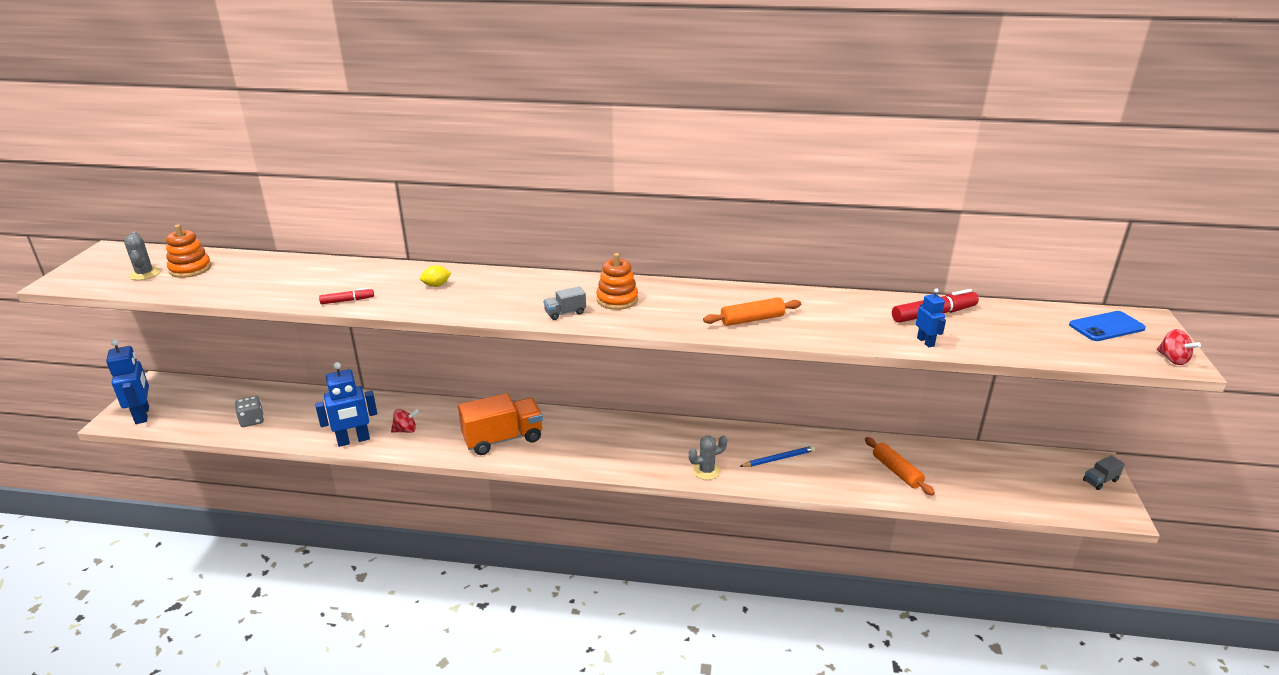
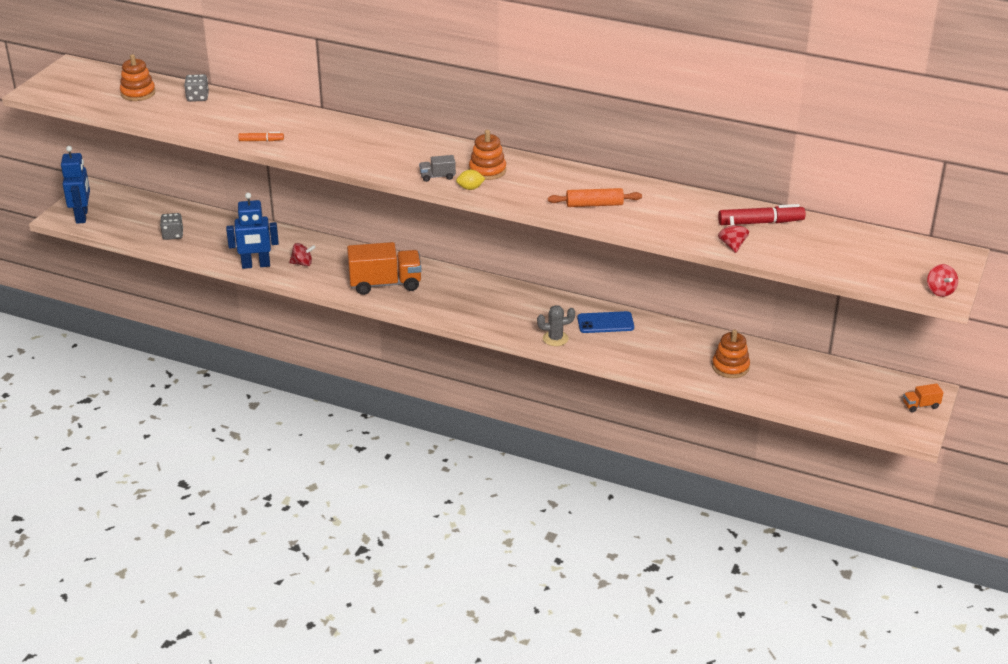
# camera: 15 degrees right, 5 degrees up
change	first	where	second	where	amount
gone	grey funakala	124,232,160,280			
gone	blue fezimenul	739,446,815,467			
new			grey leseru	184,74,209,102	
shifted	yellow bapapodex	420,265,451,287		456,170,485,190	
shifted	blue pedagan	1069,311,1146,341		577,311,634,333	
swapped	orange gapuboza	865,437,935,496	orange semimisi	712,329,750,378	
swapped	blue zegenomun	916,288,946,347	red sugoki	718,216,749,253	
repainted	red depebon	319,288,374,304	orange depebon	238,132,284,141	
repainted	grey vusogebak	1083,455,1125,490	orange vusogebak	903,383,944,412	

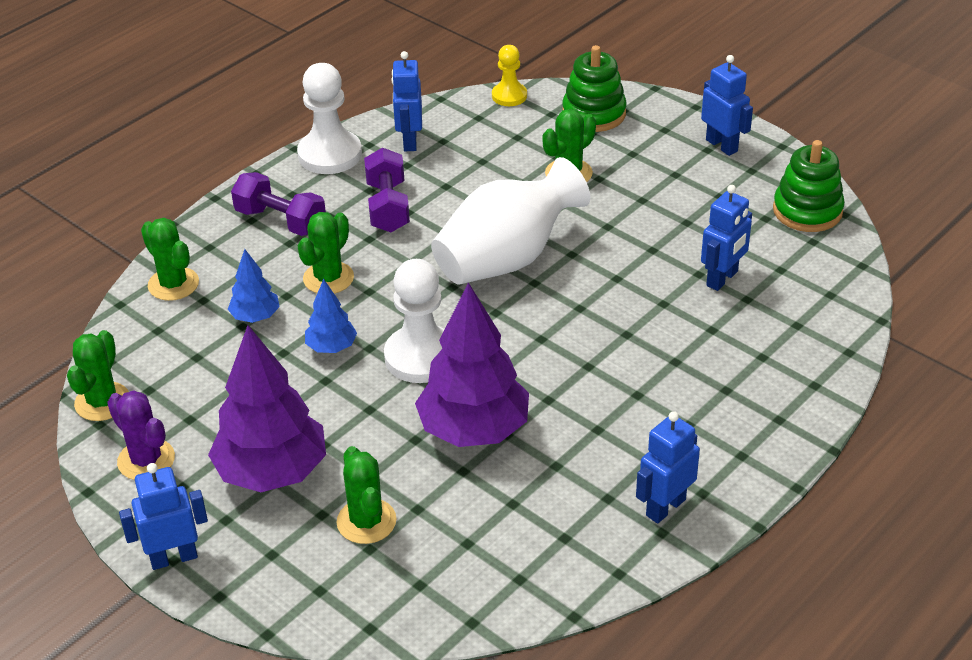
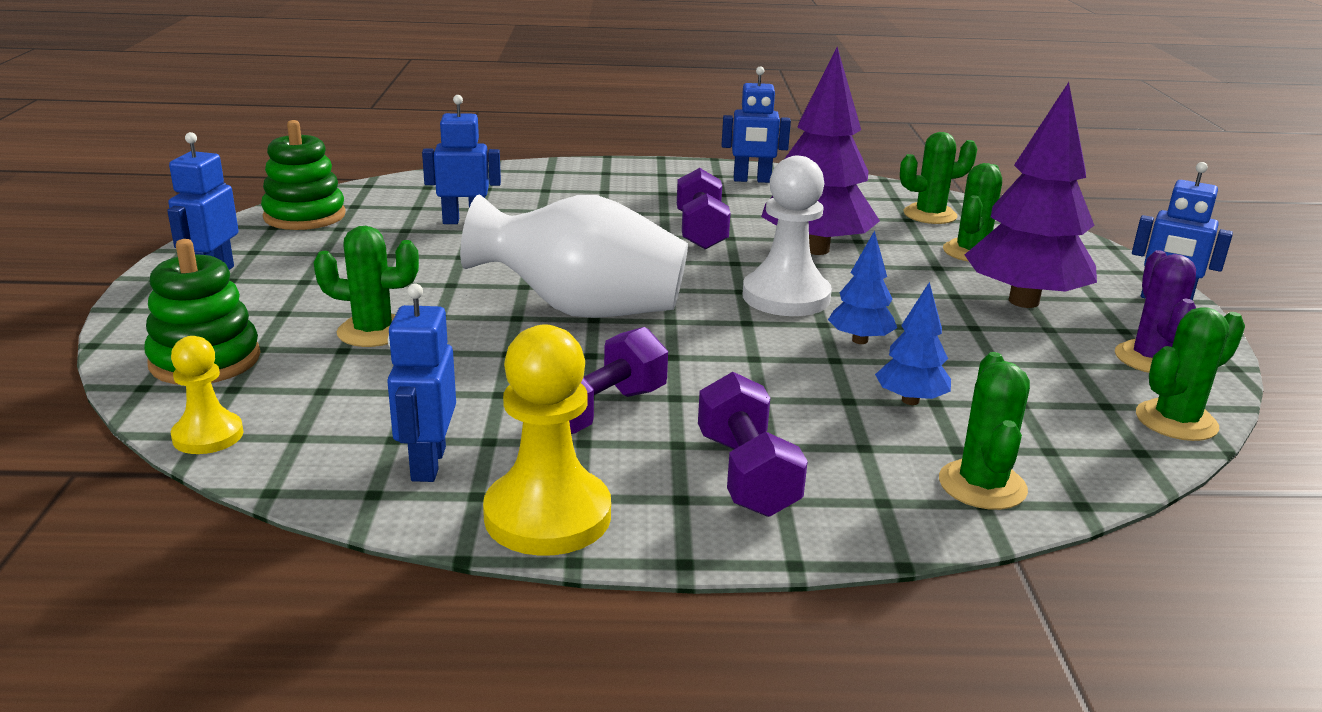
# camera: 135 degrees left, 15 degrees down
change	first	where	second	where	amount
new			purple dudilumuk	677,168,731,250	
shifted	green funakala	298,212,354,294		900,132,977,224	
repainted	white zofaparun	297,63,362,174	yellow zofaparun	483,325,611,556	
rotated	blue zegenomun	391,51,422,151		387,284,456,482	135 degrees clockwise

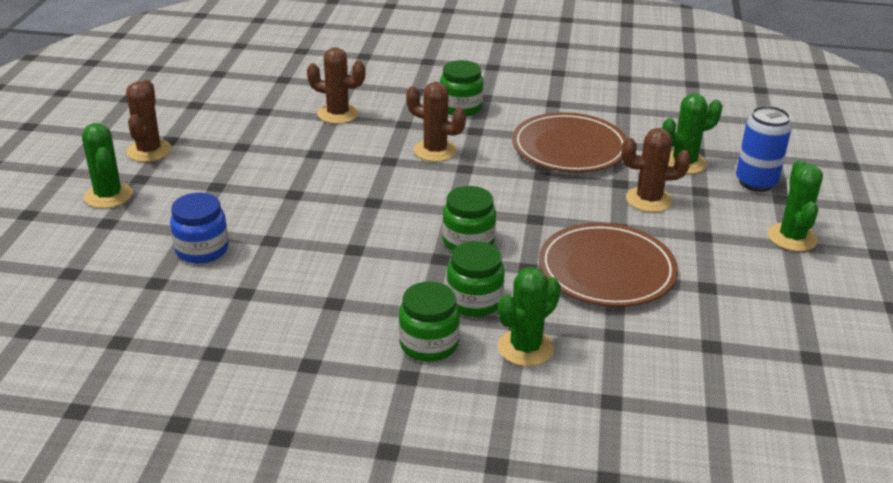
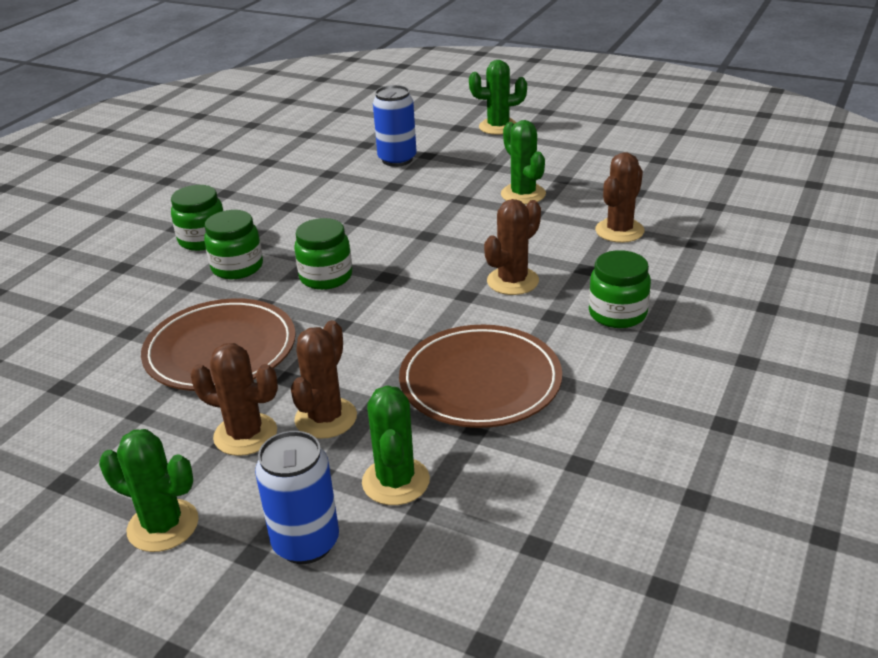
# camera: 110 degrees right, 0 degrees up
change	first	where	second	where	amount
shifted	brown funakala	126,80,172,162		190,343,278,456	
shifted	green funakala	498,267,561,366		501,120,546,204	
swapped	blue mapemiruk	170,192,228,264	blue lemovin	373,85,417,167	

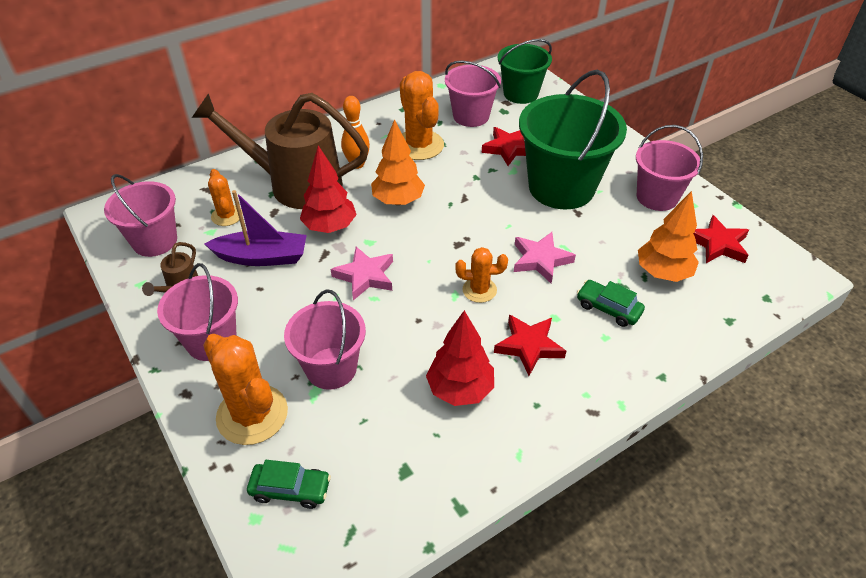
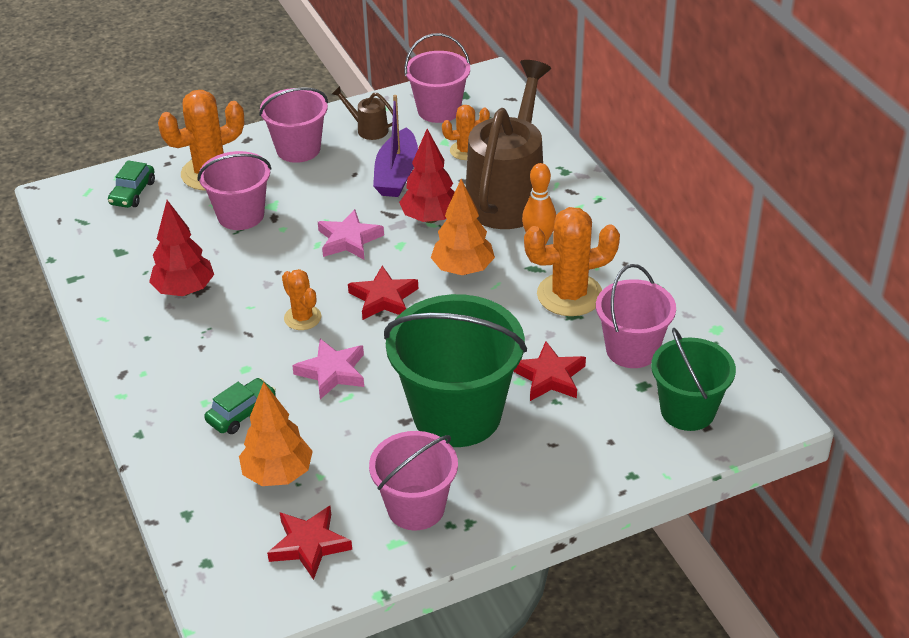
# camera: 100 degrees right, 5 degrees down
change	first	where	second	where	amount
shifted	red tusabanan	494,314,566,376		348,266,418,320	
rotated	orange funakala	455,247,508,303		282,269,322,330	45 degrees counterclockwise

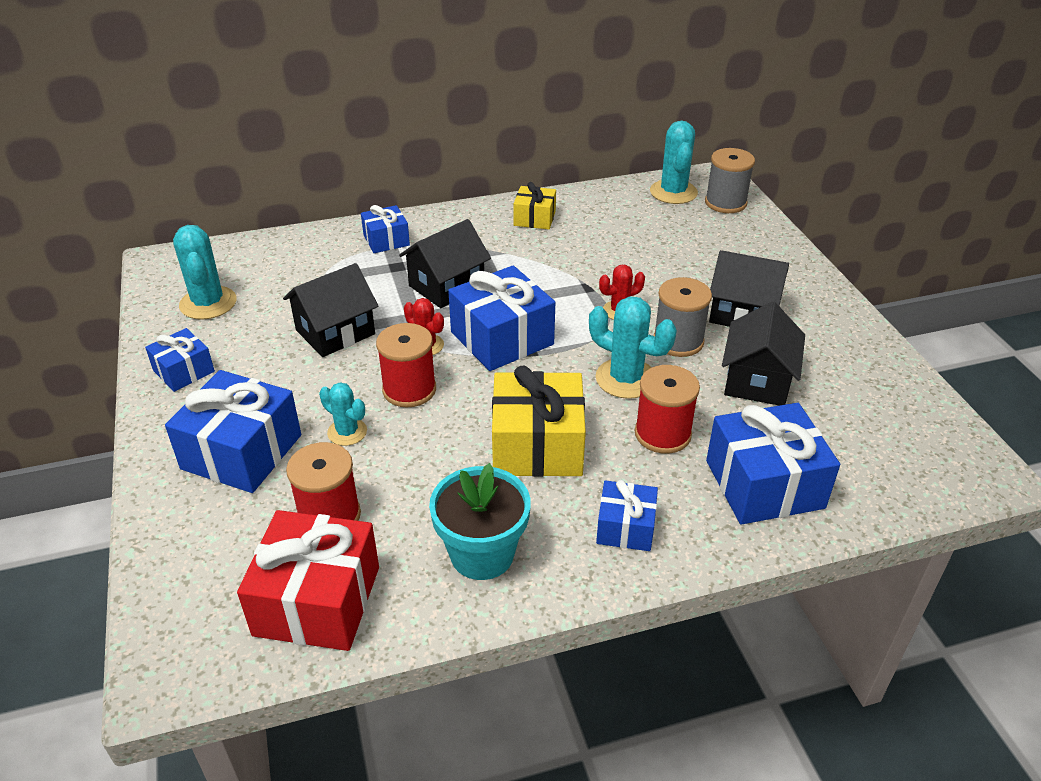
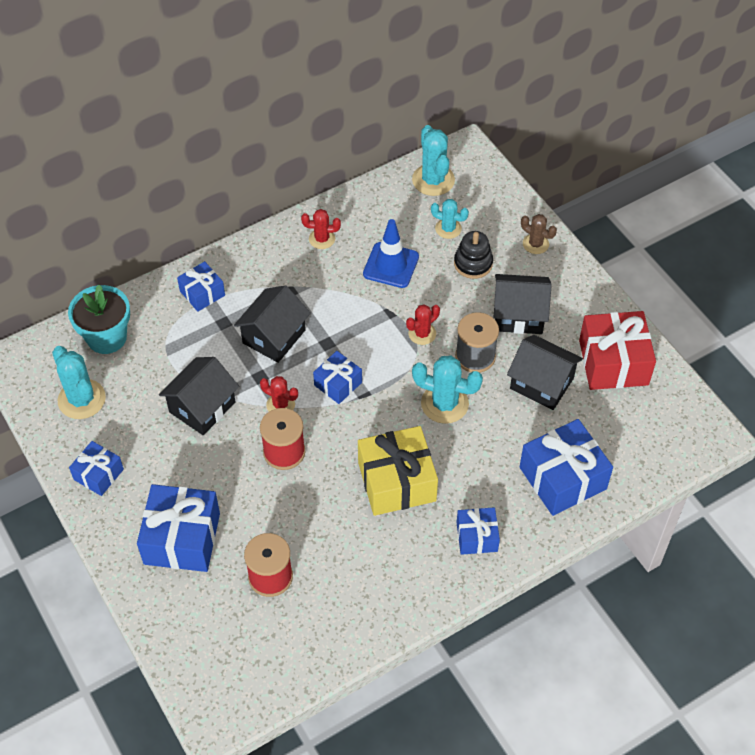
# camera: 15 degrees left, 15 degrees up
change	first	where	second	where	amount
gone	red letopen	635,365,700,454			
gone	grey letopen	705,148,755,213			
new			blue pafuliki	363,219,419,288	
new			black semimisi	454,231,493,279	
new			brown funakala	521,214,557,254	
shifted	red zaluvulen	237,510,379,651		579,311,656,390	
shifted	turquoise funakala	319,383,367,446		431,199,469,239	
shifted	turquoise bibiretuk	429,463,531,580		68,285,130,354	
swapped	yellow zaluvulen	513,182,556,229	red funakala	301,209,341,249	
rotated	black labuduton	722,302,805,406		507,335,583,410	60 degrees counterclockwise
scaled	blue zaluvulen	448,265,555,371		313,351,362,404	x0.56

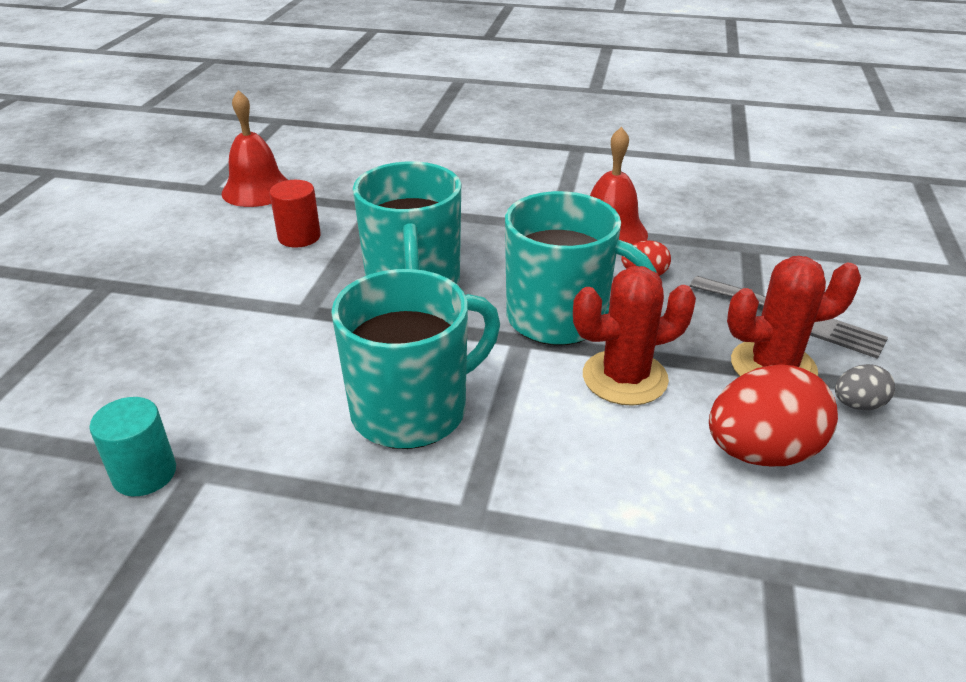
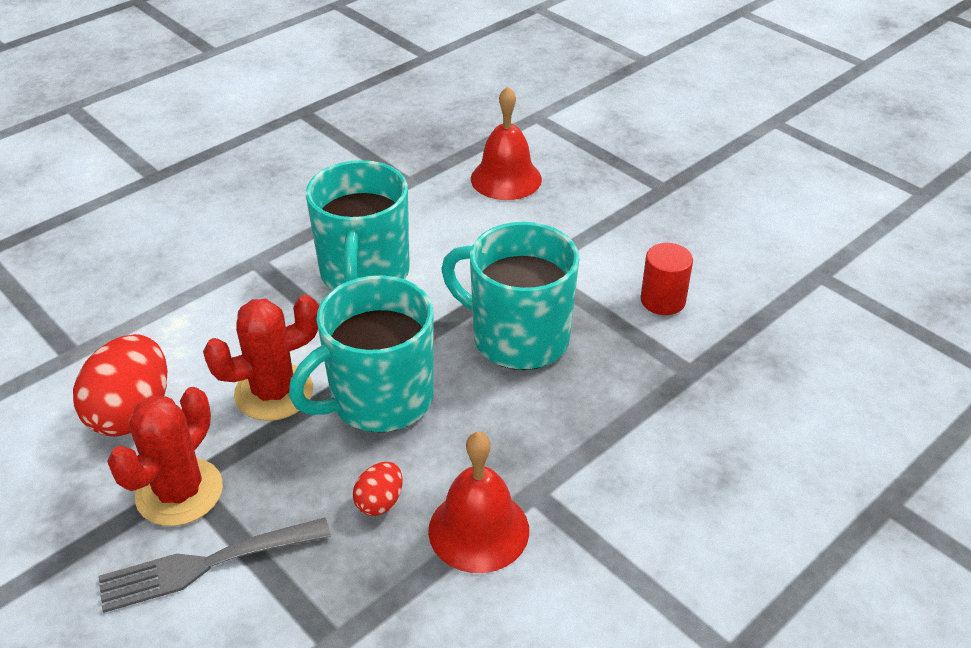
# camera: 125 degrees right, 5 degrees up
change	first	where	second	where	amount
gone	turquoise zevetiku	89,397,176,496			
gone	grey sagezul	835,364,895,410			
shifted	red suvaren	222,90,288,207		471,86,542,200	
rotated	red funakala	573,266,696,406		203,295,319,421	45 degrees clockwise

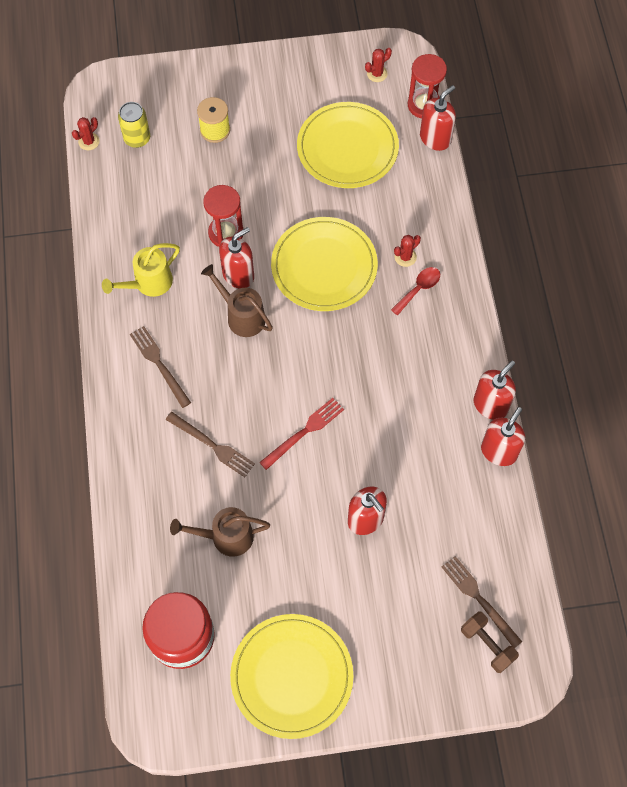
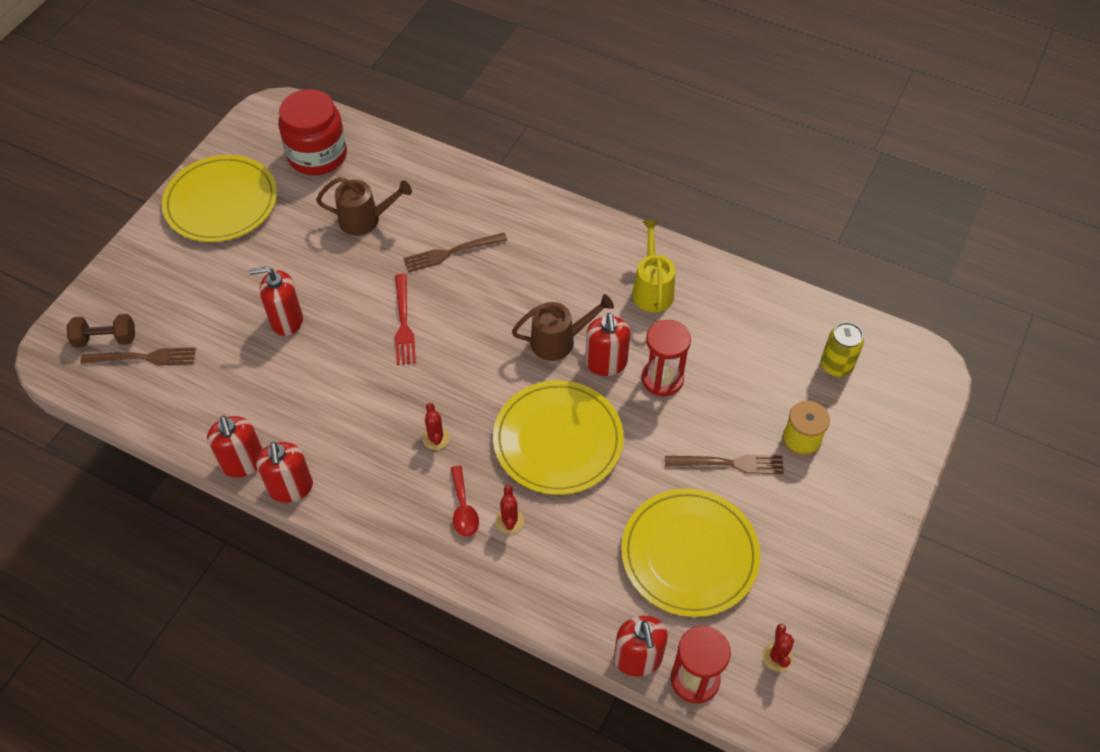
# camera: 125 degrees right, 10 degrees down
change	first	where	second	where	amount
shifted	red funakala	72,117,100,150		422,403,450,450	
shifted	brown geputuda	130,326,191,408		665,454,784,474	
rotated	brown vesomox	170,507,270,557		316,177,412,236	60 degrees clockwise

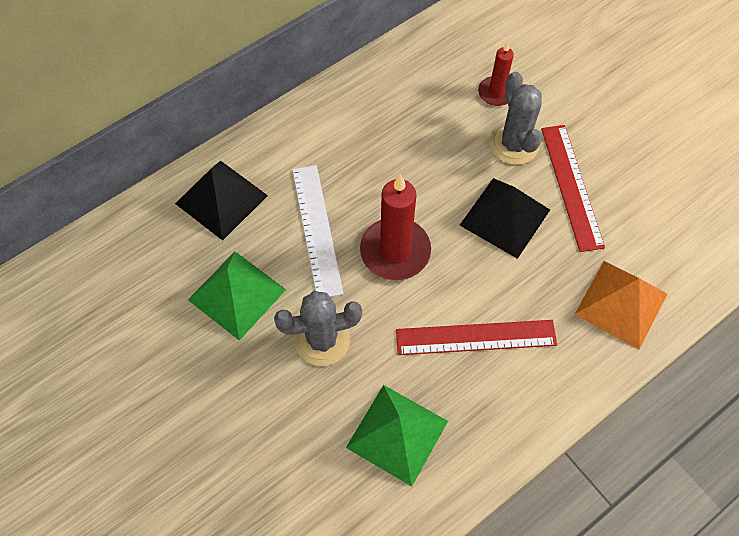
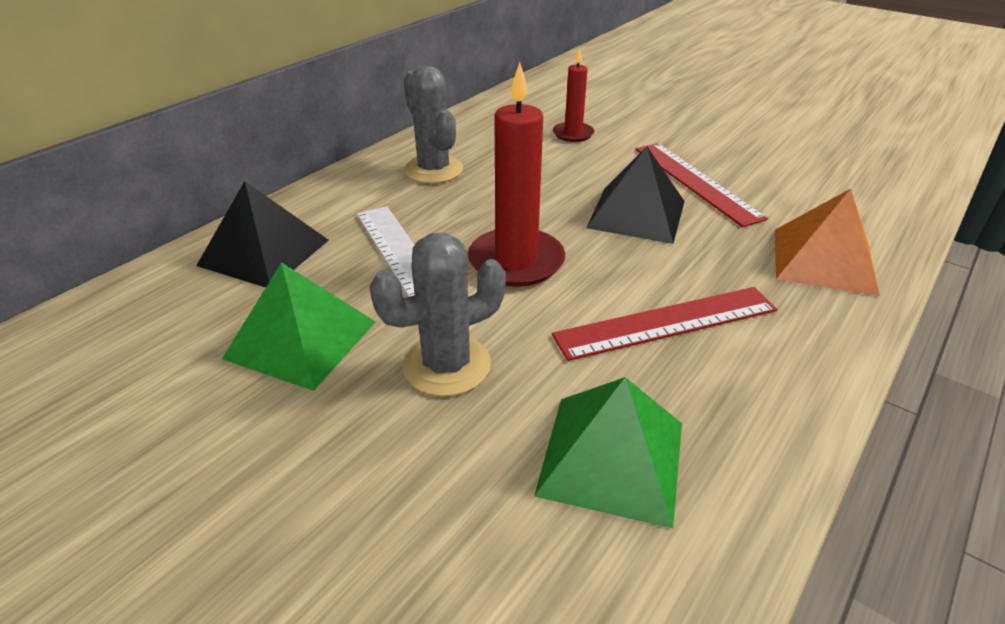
# camera: 15 degrees left, 25 degrees down
change	first	where	second	where	amount
shifted	grey funakala	489,72,542,165		404,66,463,184	

